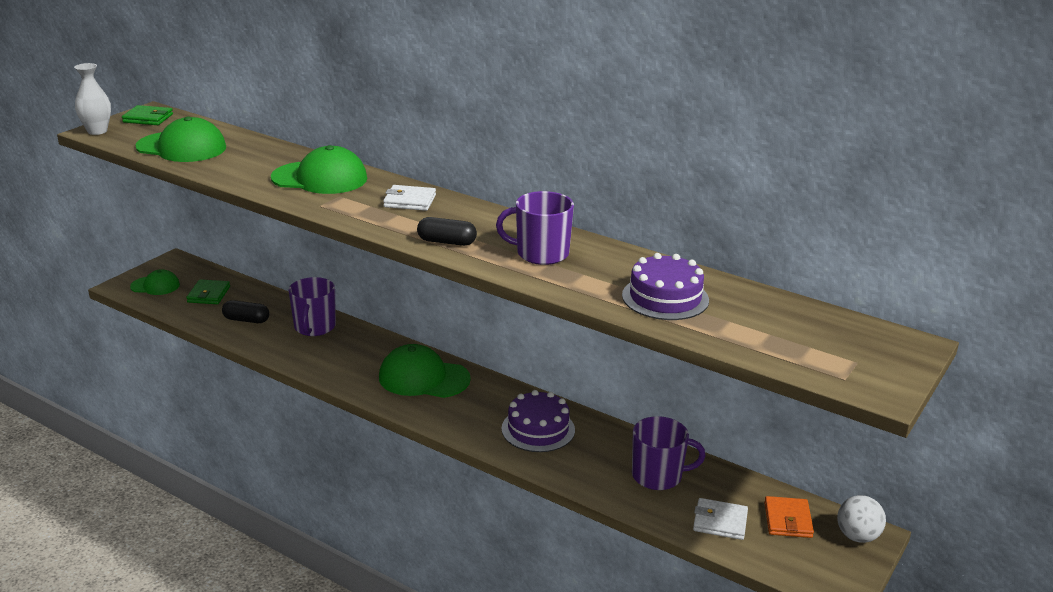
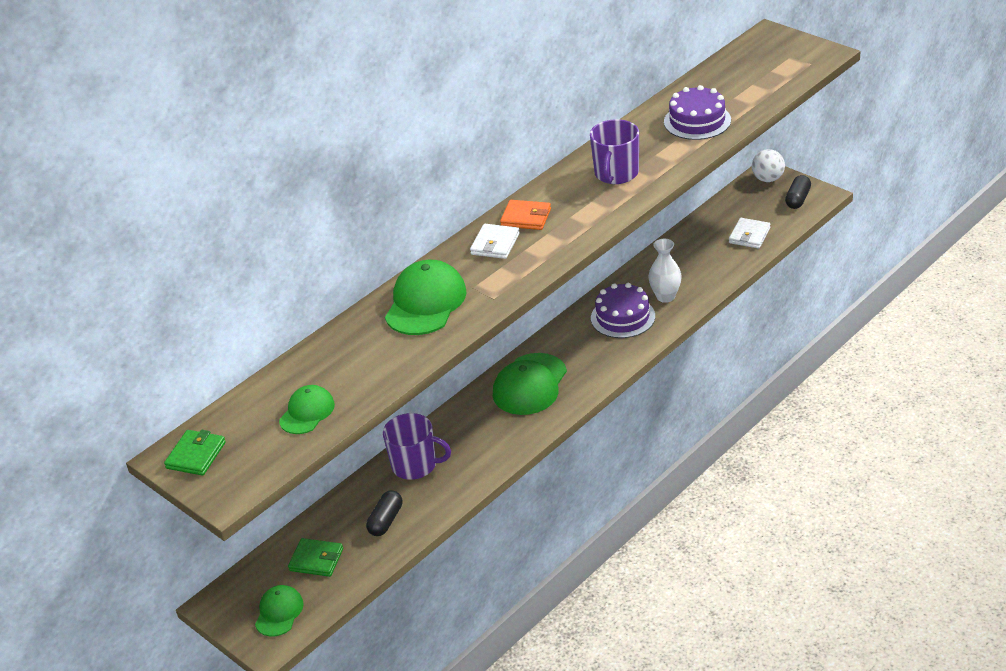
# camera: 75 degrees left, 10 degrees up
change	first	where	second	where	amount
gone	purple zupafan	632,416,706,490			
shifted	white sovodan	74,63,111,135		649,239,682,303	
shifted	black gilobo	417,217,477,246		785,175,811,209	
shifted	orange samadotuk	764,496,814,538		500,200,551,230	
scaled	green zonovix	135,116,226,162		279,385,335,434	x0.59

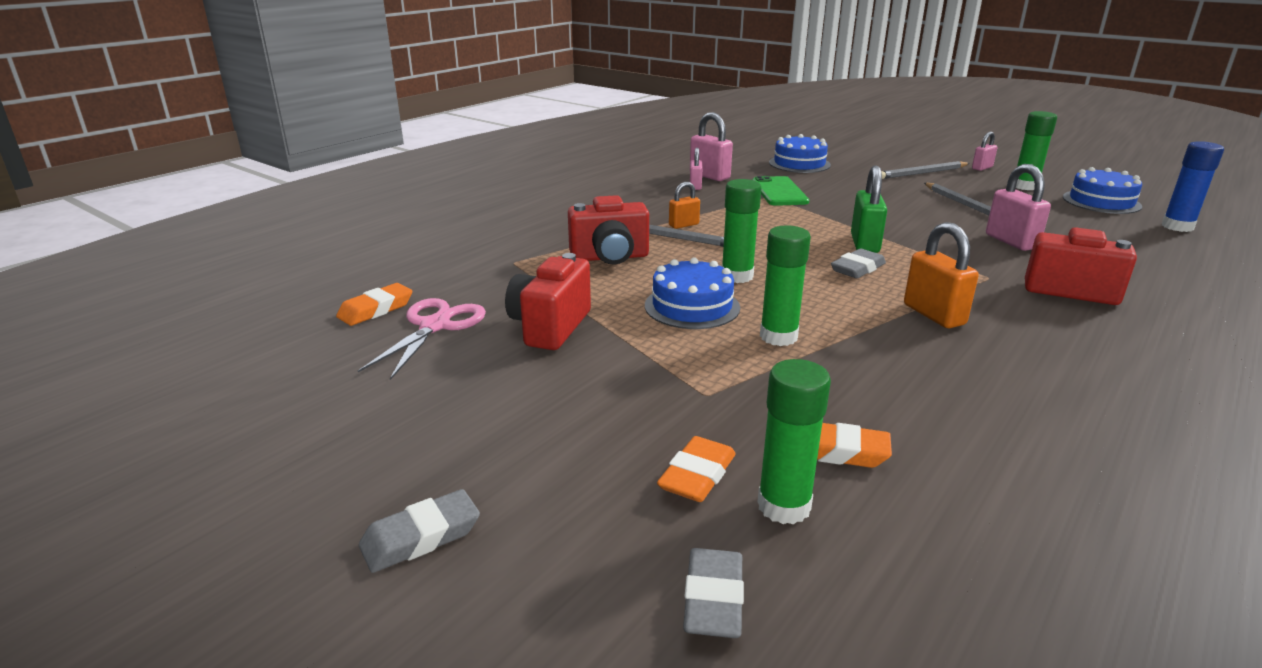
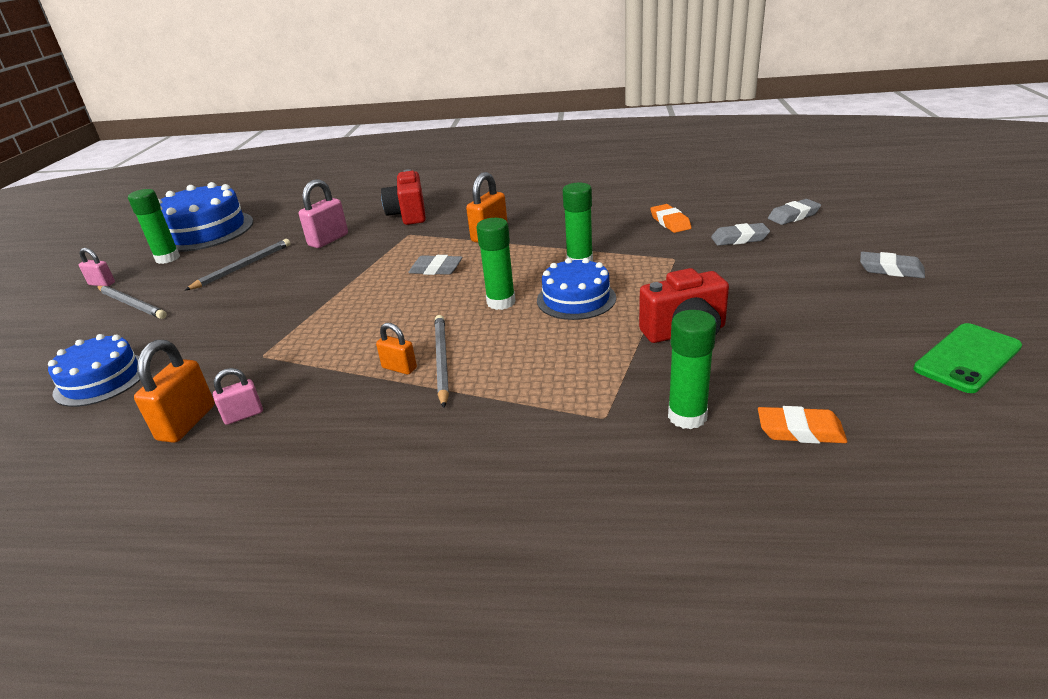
# camera: 120 degrees left, 5 degrees up
change	first	where	second	where	amount
gone	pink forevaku	358,298,486,380			
gone	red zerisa	568,195,649,264			
gone	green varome	851,166,887,253			
gone	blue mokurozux	1162,141,1224,232			
shifted	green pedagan	752,176,809,206		913,323,1022,393	
shifted	green mokurozux	757,359,831,525		668,310,717,429	
repainted	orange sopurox	657,436,736,502	grey sopurox	711,223,770,246	
repainted	pink varome	690,112,733,181	orange varome	134,340,214,443	
scaled	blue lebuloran	1063,167,1142,214		158,182,253,252	x1.62

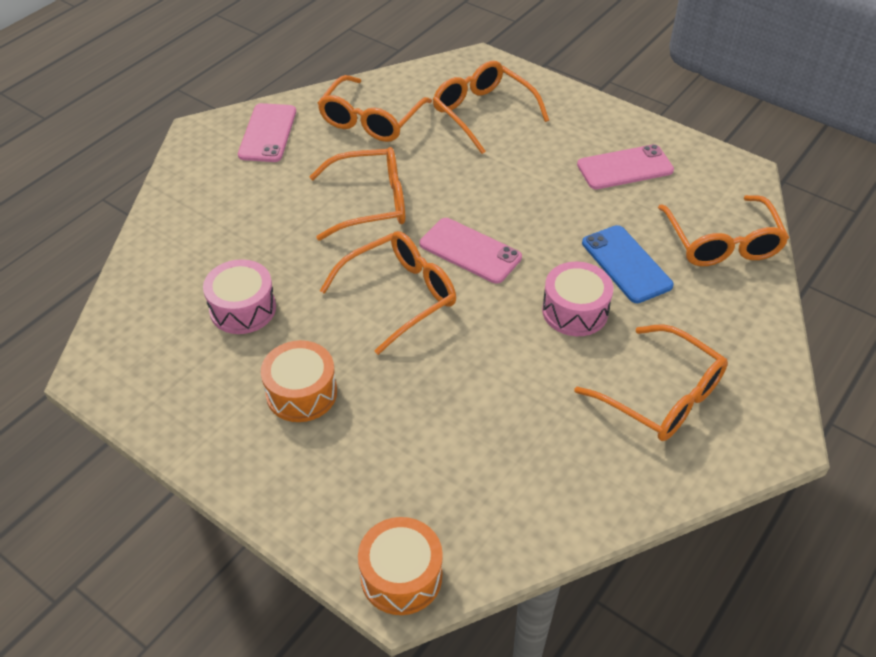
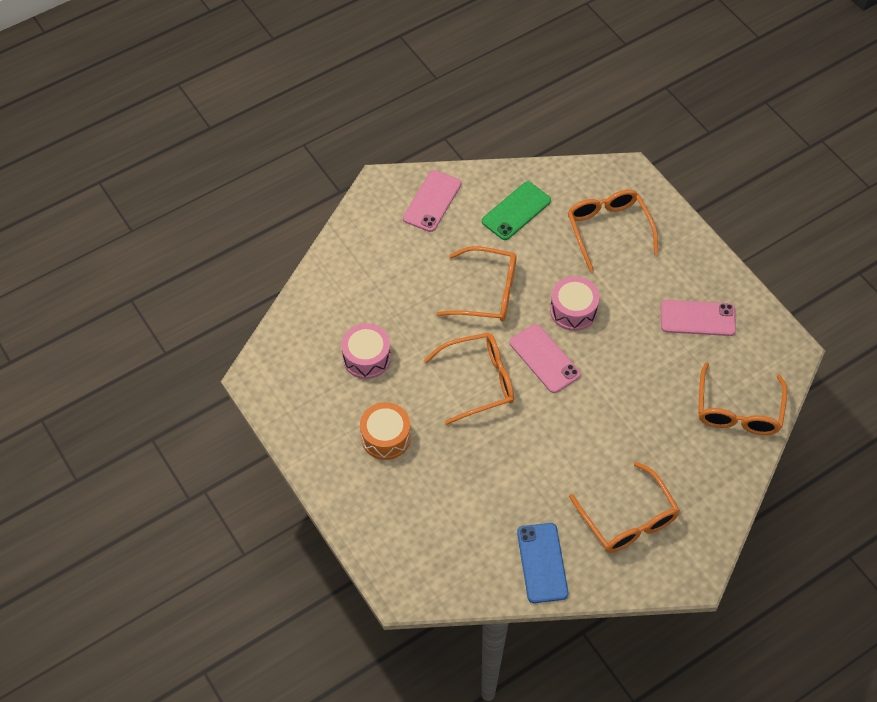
# camera: 20 degrees right, 10 degrees up
change	first	where	second	where	amount
gone	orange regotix	358,517,443,615			
shifted	pink regotix	542,262,613,336		550,276,600,331	
shifted	blue pedagan	582,225,674,303		517,523,569,603	
swapped	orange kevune	318,75,432,142	green pedagan	482,182,551,240	

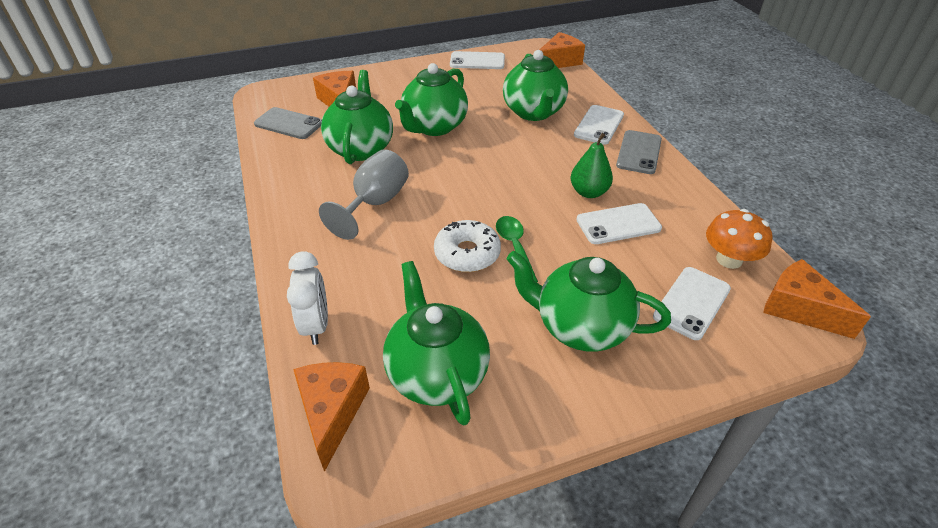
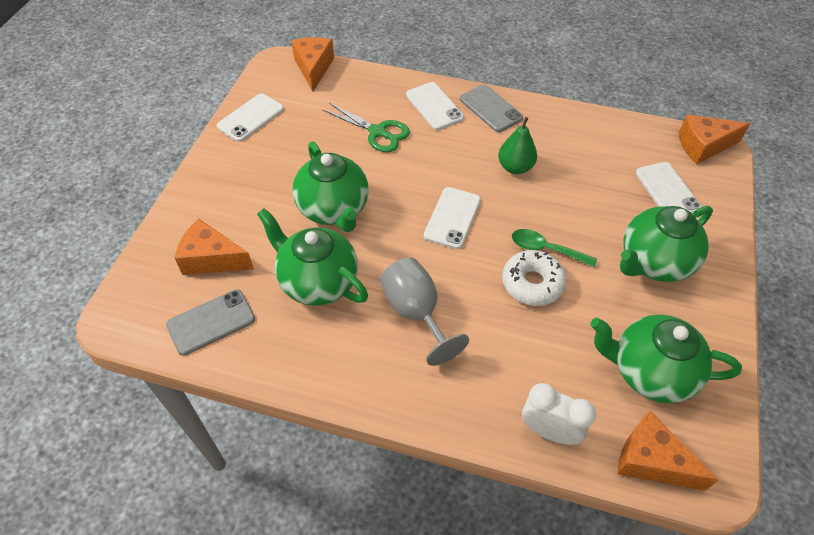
# camera: 55 degrees left, 10 degrees up
change	first	where	second	where	amount
gone	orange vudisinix	706,209,773,269			
shifted	white pedagan	576,203,662,244		424,187,481,249	
swapped	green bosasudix	503,50,568,121	green forevaku	322,103,410,152	

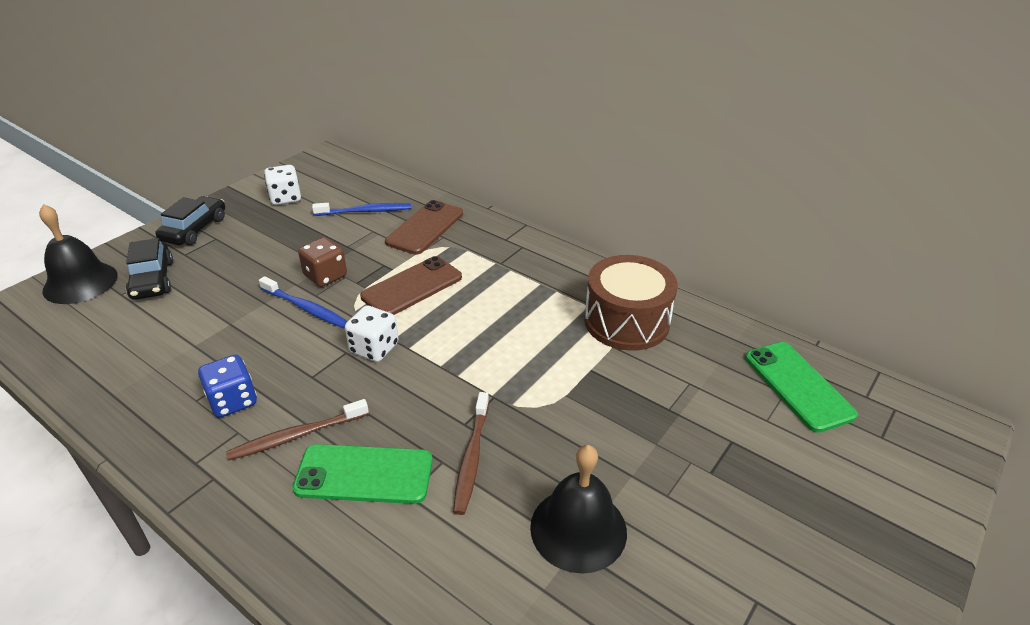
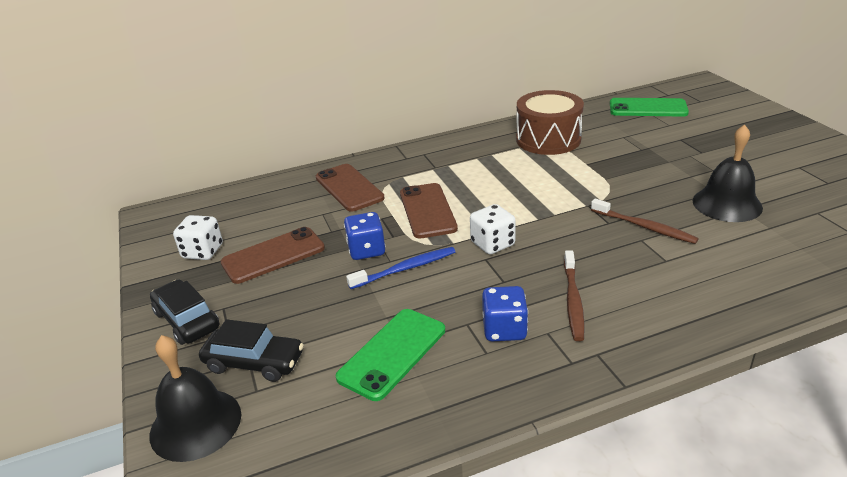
# camera: 55 degrees left, 5 degrees down
change	first	where	second	where	amount
gone	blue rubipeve	312,203,411,216			
new			brown pedagan	221,227,325,284	
shifted	green pedagan	292,444,433,504		336,309,445,401	
repainted	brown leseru	298,237,347,287	blue leseru	344,212,386,260	

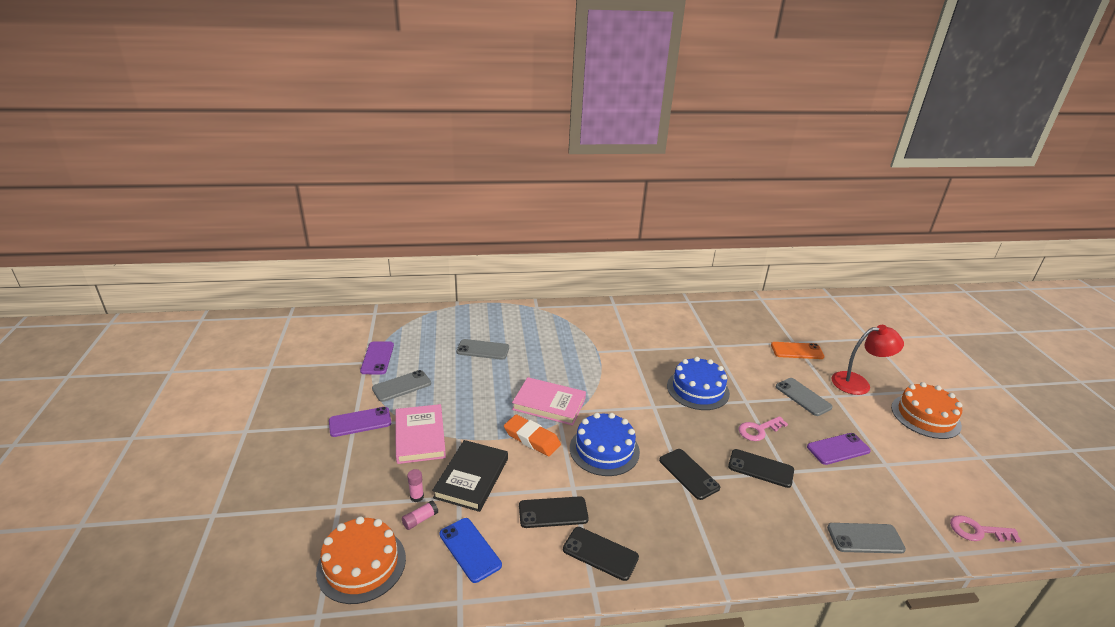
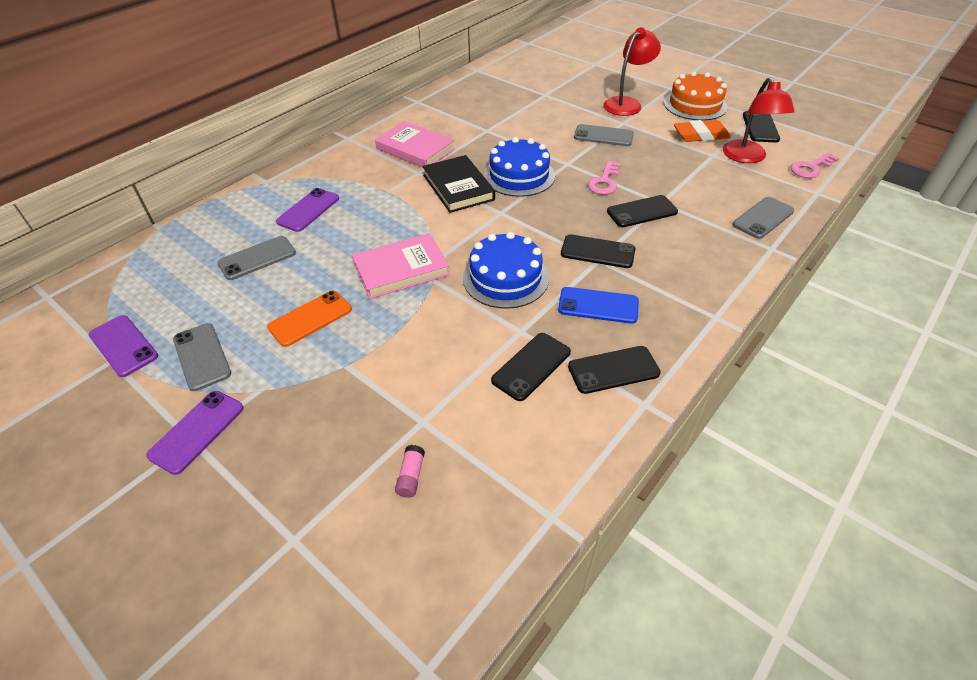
# camera: 40 degrees left, 15 degrees up
change	first	where	second	where	amount
gone	orange lebuloran	316,516,406,604			
gone	pink mokurozux	407,469,424,502			
new			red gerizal	723,77,795,163	
new			black pedagan	743,111,780,142	
shifted	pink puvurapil	395,404,446,464		375,121,455,167	
shifted	black puvurapil	432,440,508,512		422,155,495,213	
shifted	blue pedagan	439,518,502,583		558,287,639,324	
shifted	orange sopurox	504,414,561,456		674,120,731,142	
shifted	orange pedagan	771,342,825,359		267,291,352,347	
shifted	purple pedagan	807,433,871,465		276,188,339,232	
rotated	grey pedagan	372,370,431,402		173,323,231,391	45 degrees counterclockwise

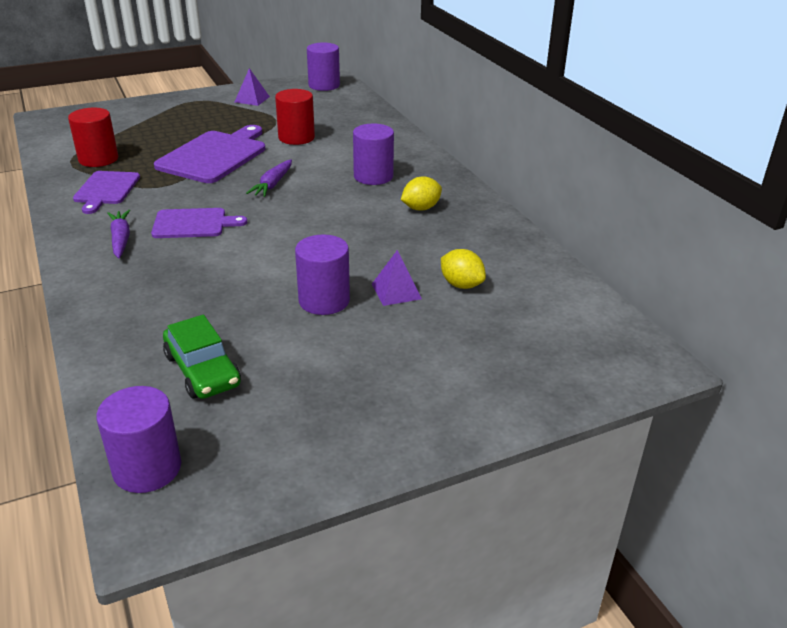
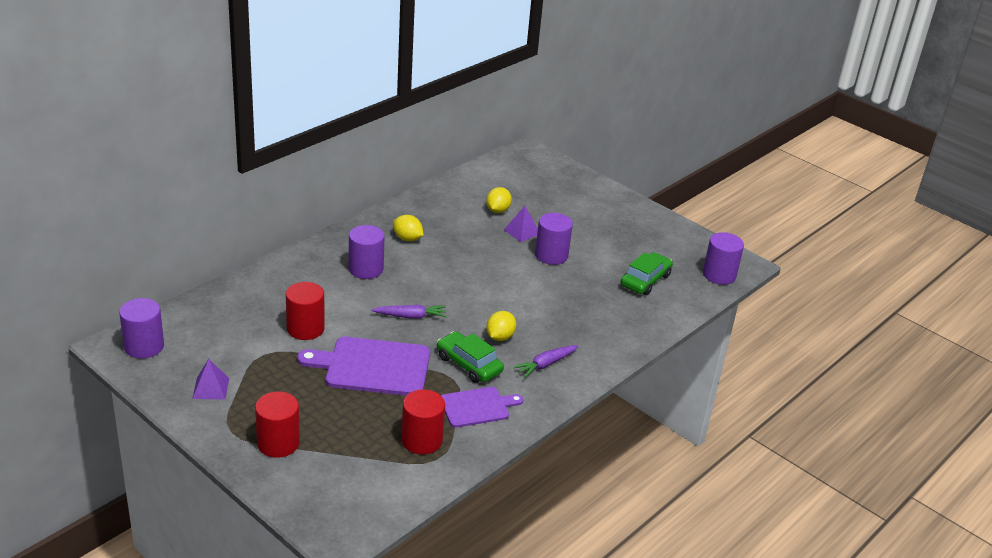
# camera: 115 degrees left, 0 degrees up
change	first	where	second	where	amount
new			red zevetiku	255,391,300,458	
new			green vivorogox	437,331,504,383	
swapped	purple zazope	151,208,247,238	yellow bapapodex	486,311,516,341	

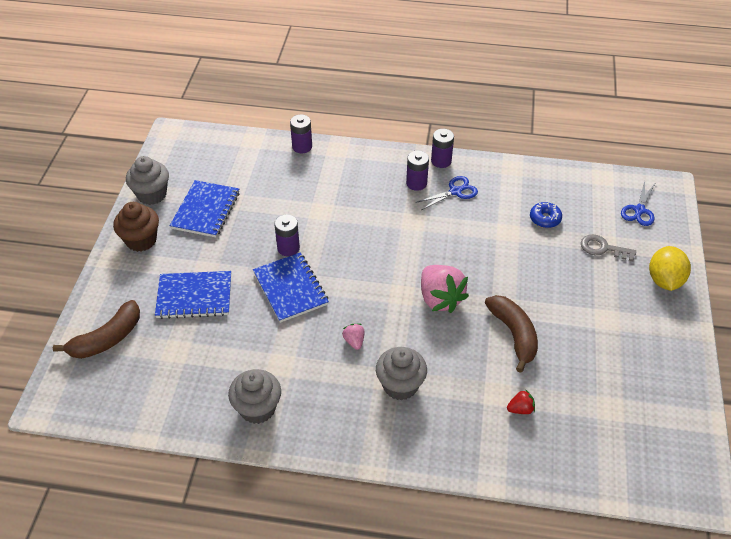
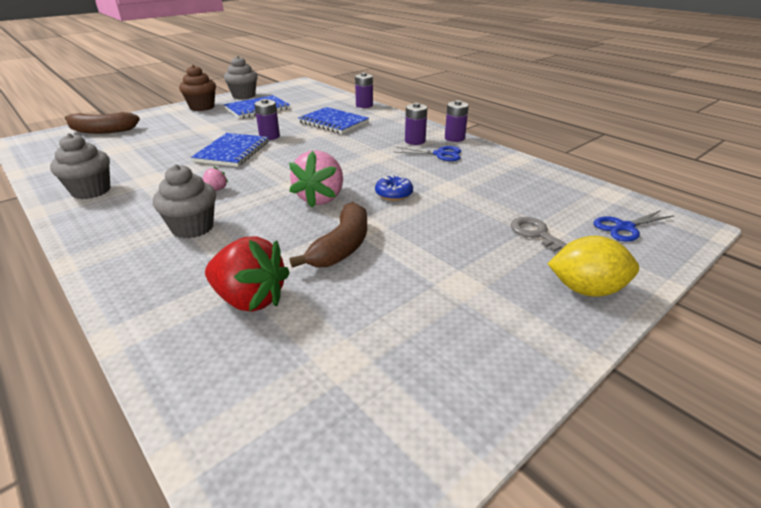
# camera: 40 degrees right, 15 degrees down
change	first	where	second	where	amount
shifted	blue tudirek	155,271,231,319		298,107,369,134	
shifted	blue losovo	530,202,562,228		375,175,413,201	
rotated	yellow bapapodex	649,246,691,291		548,236,639,297	45 degrees clockwise
scaled	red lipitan	507,389,535,414		205,236,290,312	x2.17

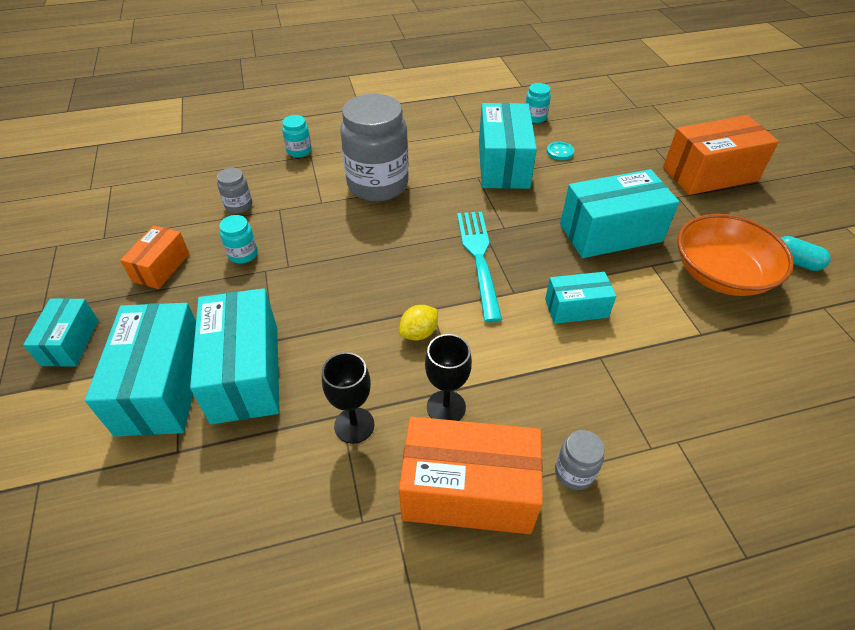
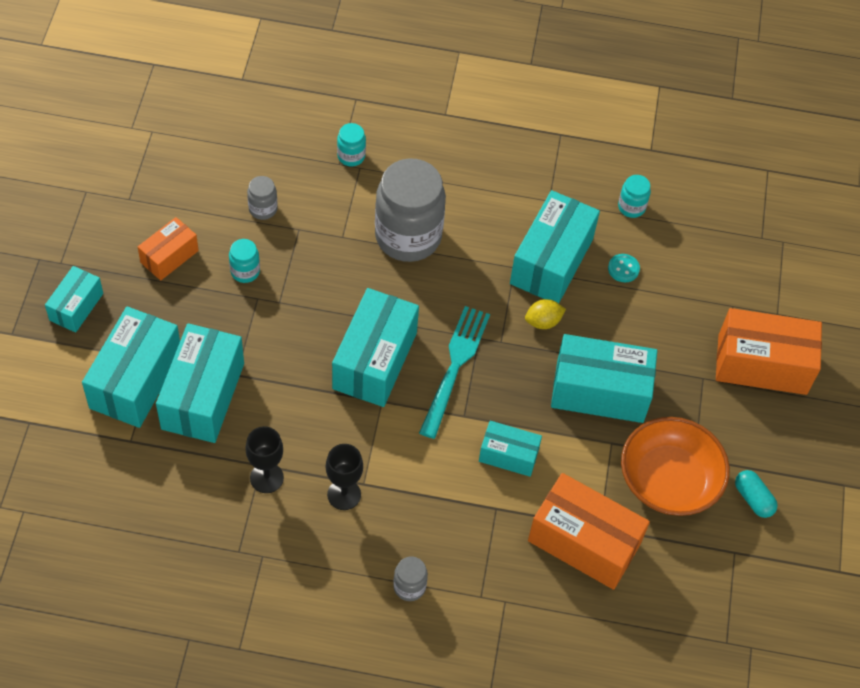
# camera: 20 degrees right, 10 degrees up
change	first	where	second	where	amount
new			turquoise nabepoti	332,288,419,407	
shifted	yellow bapapodex	399,305,438,341		525,299,566,329	
shifted	orange nabepoti	399,416,543,534		528,473,650,590	

